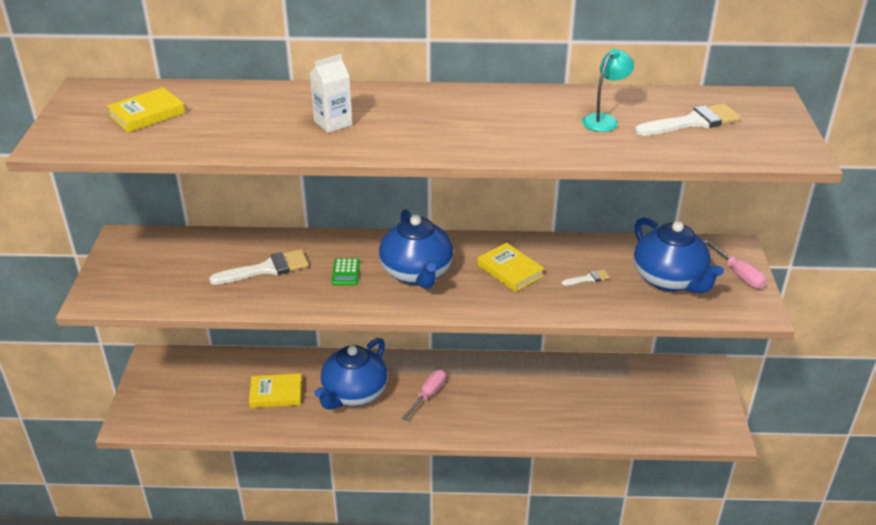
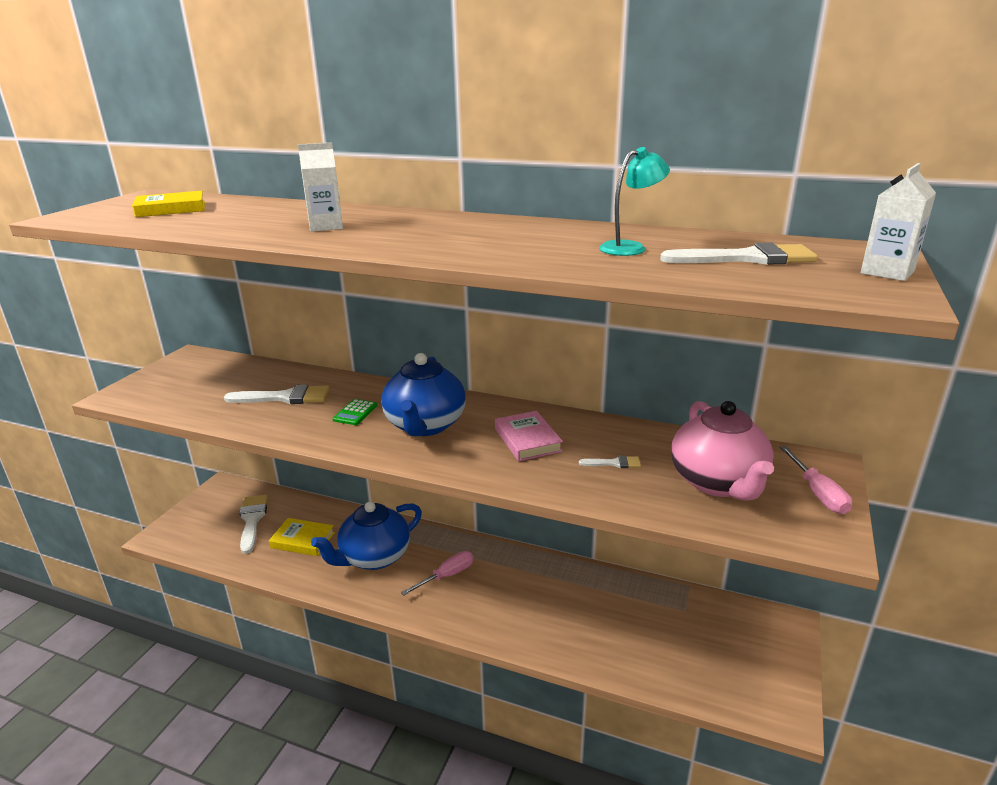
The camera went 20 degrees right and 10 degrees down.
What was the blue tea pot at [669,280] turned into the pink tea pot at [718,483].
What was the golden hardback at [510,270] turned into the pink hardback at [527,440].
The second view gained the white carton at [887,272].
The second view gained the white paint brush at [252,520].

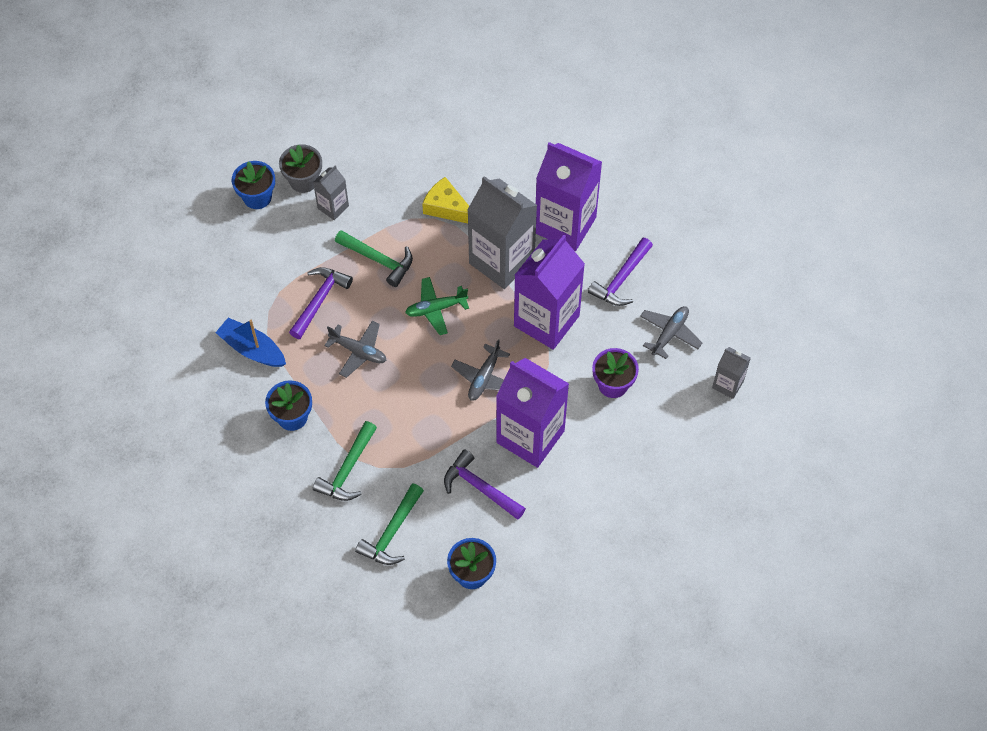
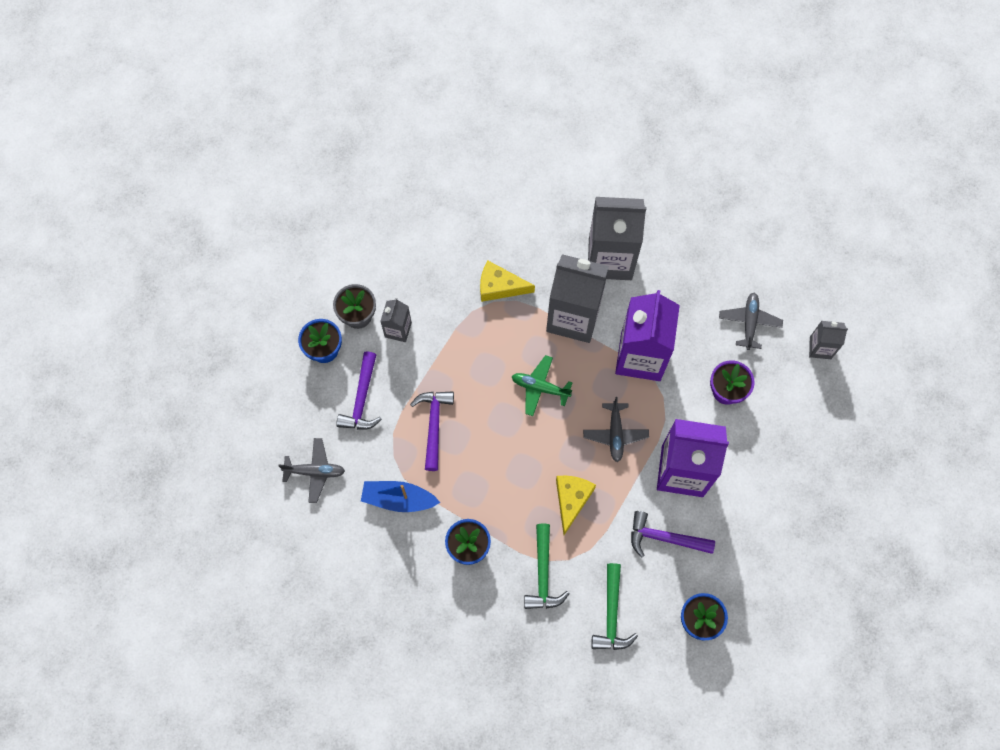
The camera went 25 degrees left and 10 degrees up.
What was the violet carton at [565,225] turned into the grey carton at [610,259].
The second view lost the leaf-green carpenter's hammer at [378,260].
The violet carpenter's hammer ended up elsewhere, having gone from [621,279] to [361,399].
The leaf-green aeroplane at [436,309] ended up facing another way, 60 degrees clockwise from before.
The grey aeroplane ended up elsewhere, having gone from [358,351] to [315,471].
The second view gained the golden cheese at [571,500].

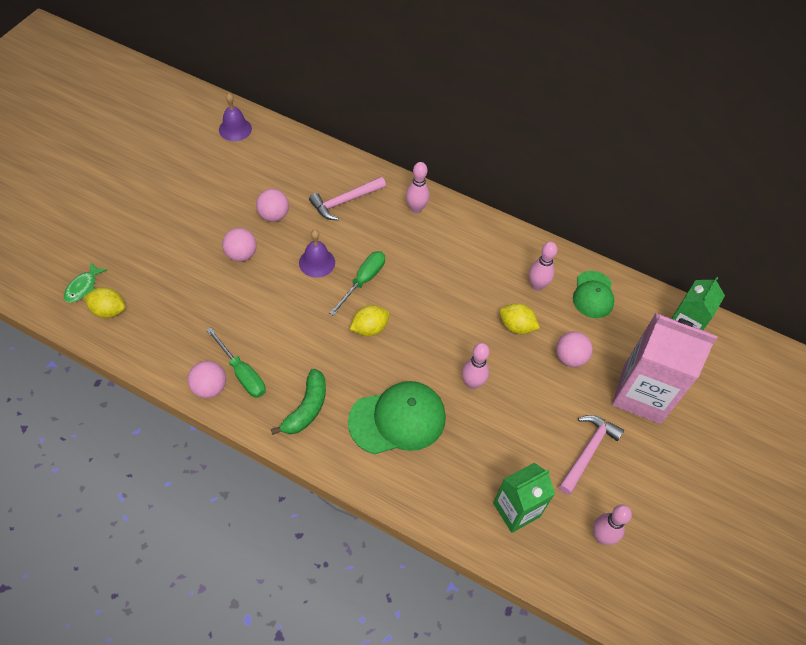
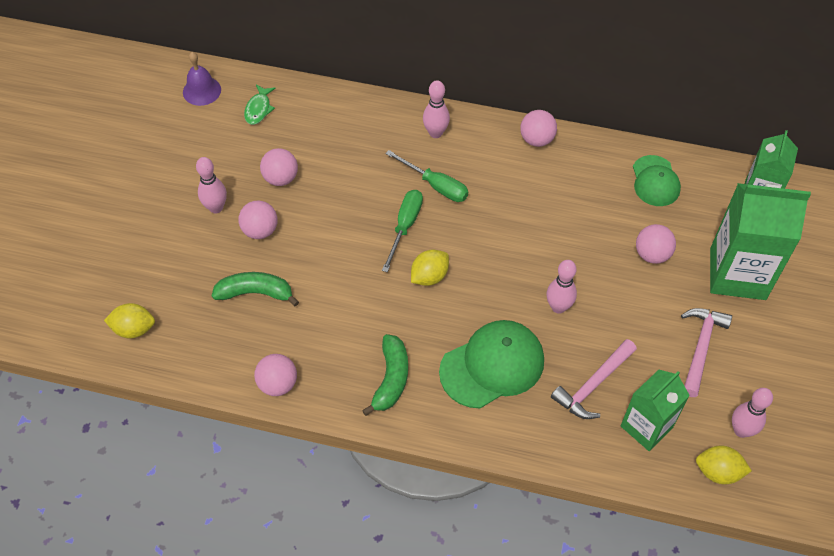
The camera went 10 degrees left and 0 degrees up.
The pink carpenter's hammer ended up elsewhere, having gone from [345,201] to [593,385].
The second view lost the violet hand bell at [317,262].
The pink tenpin ended up elsewhere, having gone from [537,285] to [216,207].
The leaf-green fish ended up elsewhere, having gone from [83,287] to [258,109].
The golden citrus fruit ended up elsewhere, having gone from [516,326] to [718,472].
What was the pink carton at [642,394] turned into the leaf-green carton at [737,273].
The leaf-green screwdriver ended up elsewhere, having gone from [242,373] to [436,185].
The second view gained the pink ball at [536,139].
The second view gained the leaf-green banana fruit at [255,293].

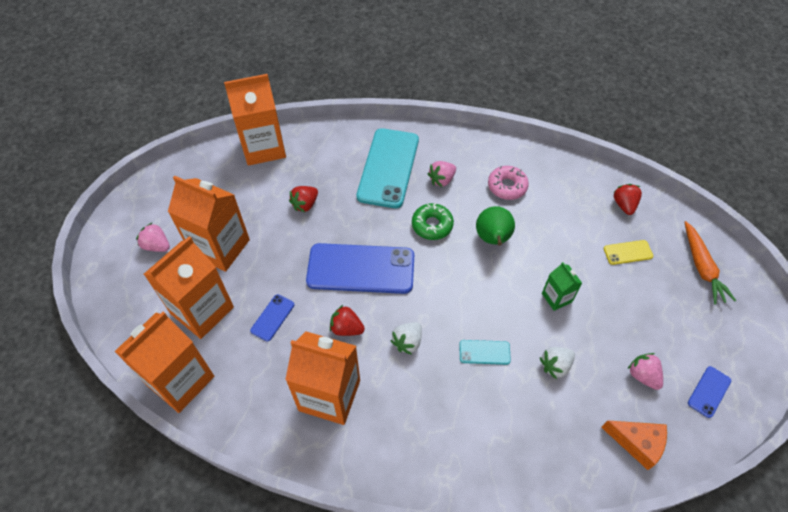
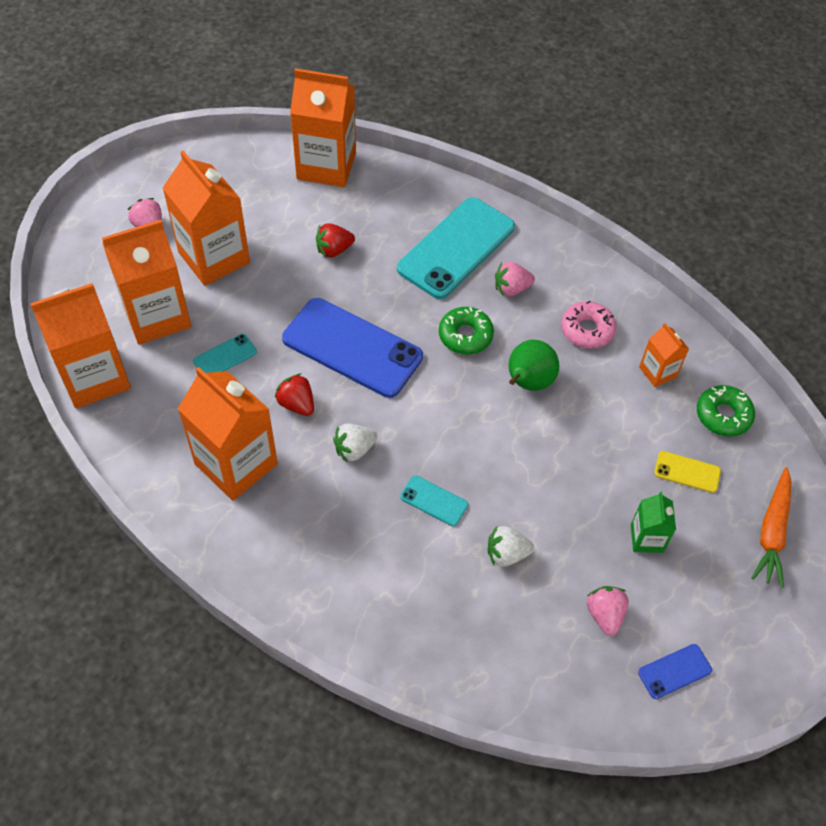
The camera went 25 degrees right and 0 degrees up.
Where the crimson berry stood at [624,205], the leaf-green doughnut came to stand at [723,415].
The leaf-green carton ended up elsewhere, having gone from [556,297] to [646,538].
What was the blue smartphone at [272,317] turned into the turquoise smartphone at [225,356].
The second view lost the orange-coloured cheese at [637,443].
The second view gained the orange-coloured carton at [658,372].

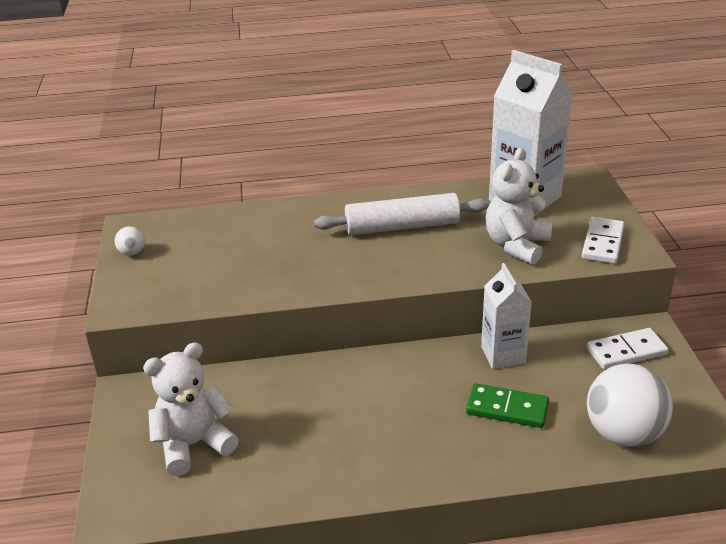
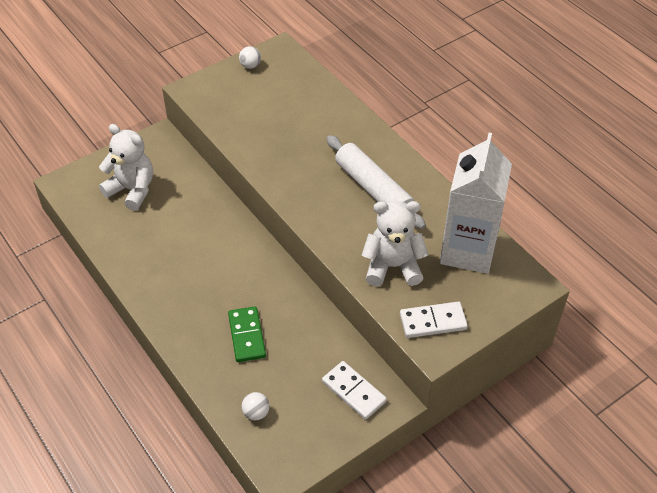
The camera went 60 degrees right and 15 degrees up.
The second view lost the white carton at [503,355].
The size of the white ball at [623,434] changed by a factor of 0.43.

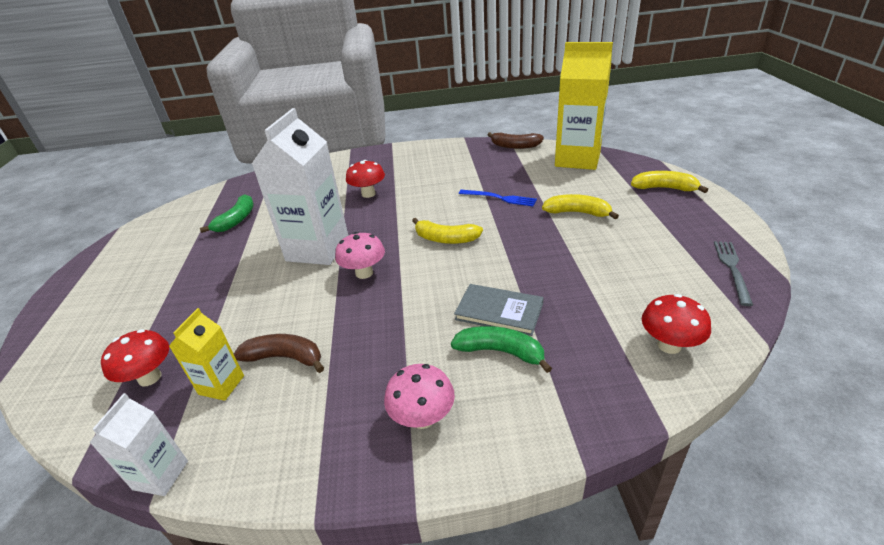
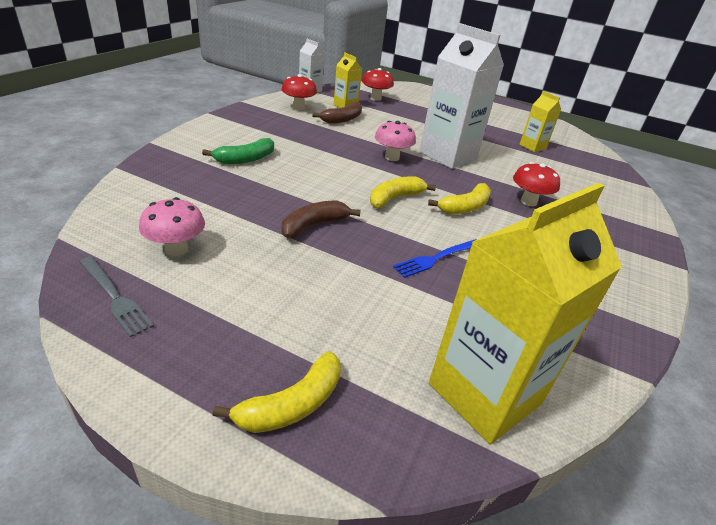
The camera went 115 degrees right and 0 degrees up.
The brown banana fruit ended up elsewhere, having gone from [515,146] to [313,225].
Where the leaf-green banana fruit stood at [236,220], the golden carton came to stand at [532,147].
The golden banana fruit ended up elsewhere, having gone from [577,213] to [465,207].
The second view lost the grey hardback at [499,311].
The crimson mushroom ended up elsewhere, having gone from [669,345] to [298,107].
The pink mushroom ended up elsewhere, having gone from [422,418] to [176,249].

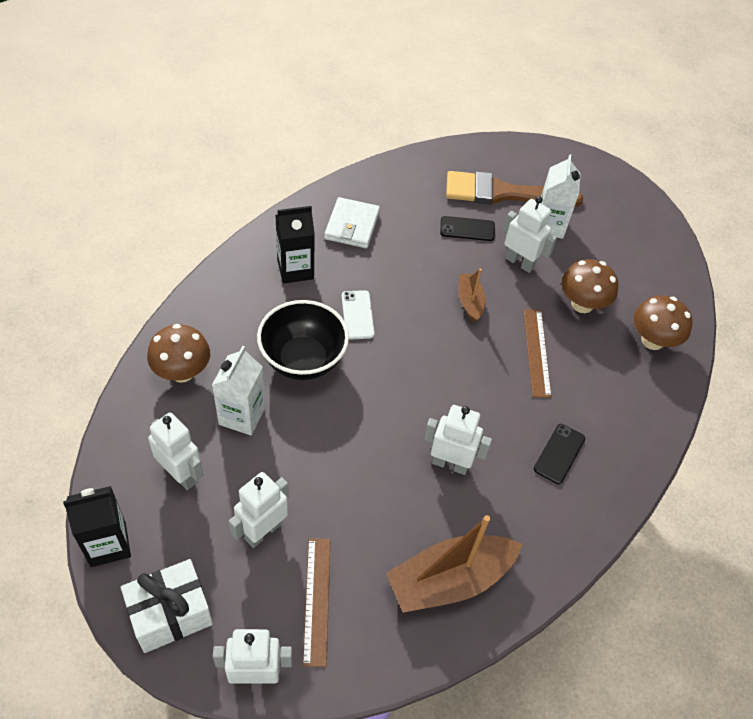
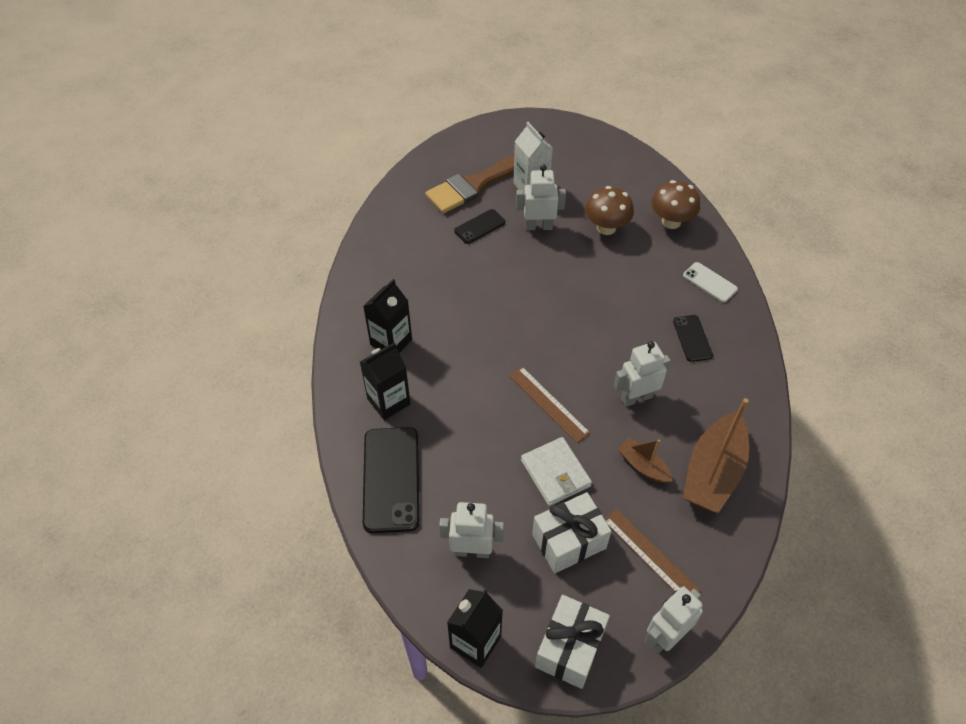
The camera went 35 degrees left and 0 degrees up.
The white billfold ended up elsewhere, having gone from [352,225] to [555,473].
The brown toy boat ended up elsewhere, having gone from [470,301] to [643,466].
The white smartphone ended up elsewhere, having gone from [357,315] to [710,282].
The second view lost the black serving bowl at [303,360].
The brown ruler ended up elsewhere, having gone from [537,352] to [548,403].
Where the brown mushroom stood at [182,372], the black smartphone came to stand at [391,479].
The second view lost the white carton at [242,416].
Where the white toy robot stood at [263,531], the white wrapped gift came to stand at [569,541].
The second view gained the black carton at [388,401].

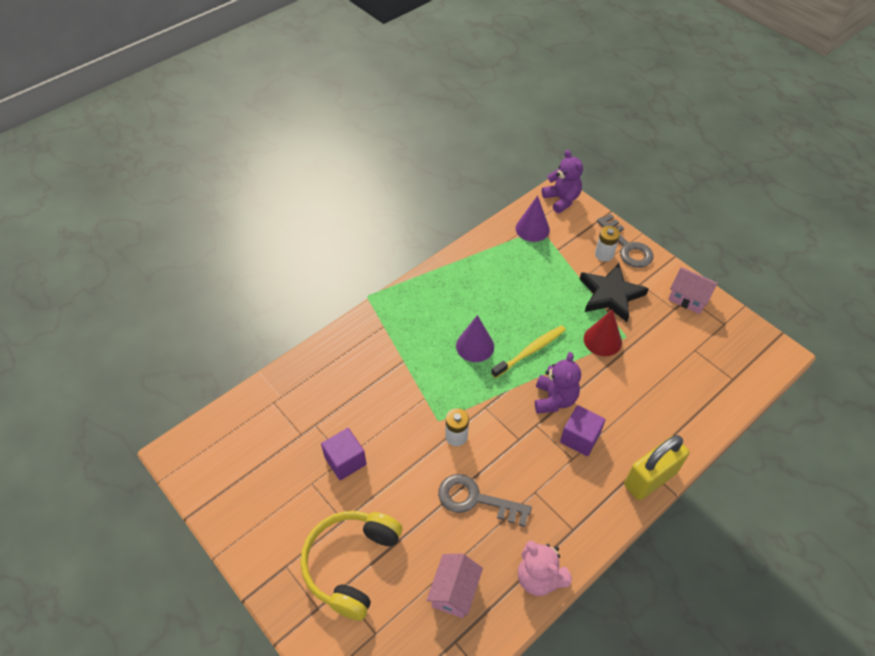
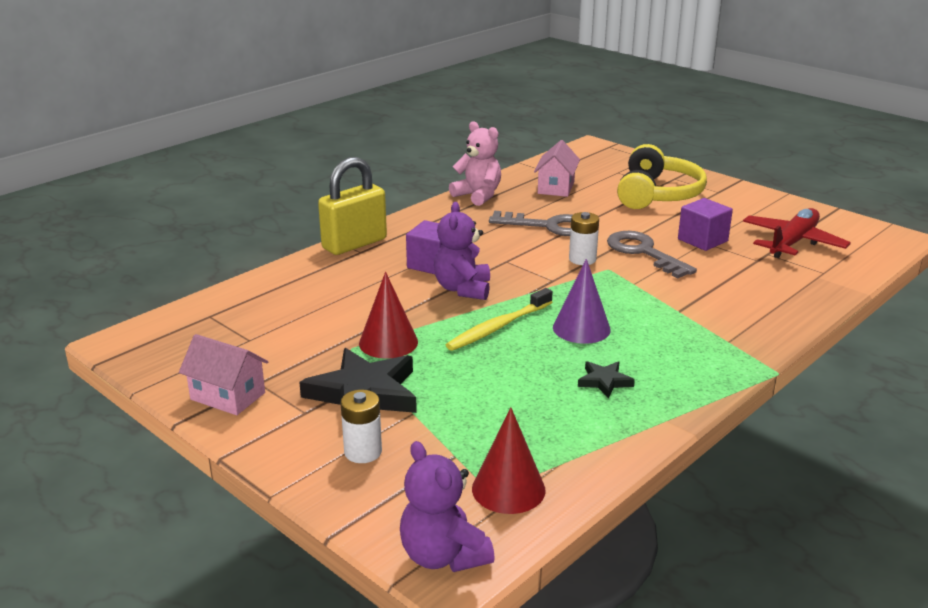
The camera went 175 degrees right and 25 degrees down.
What was the violet cone at [532,229] turned into the crimson cone at [508,489].
The grey door key ended up elsewhere, having gone from [627,247] to [644,252].
The second view gained the crimson aeroplane at [792,242].
The second view gained the black star at [604,381].

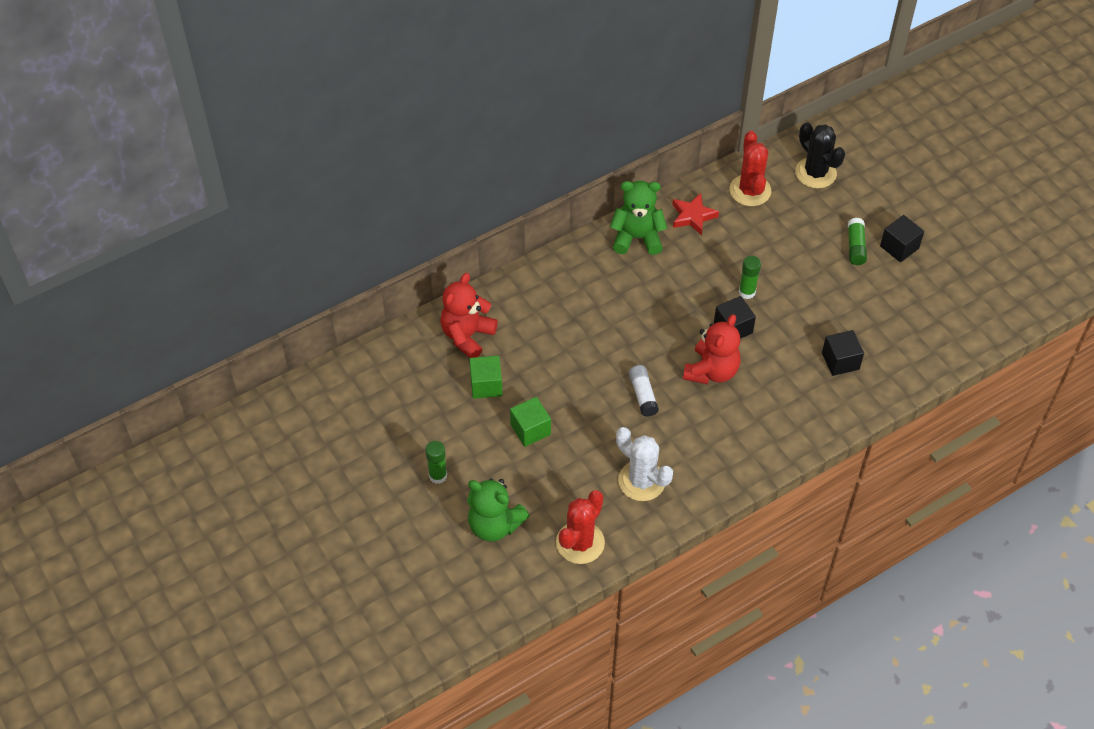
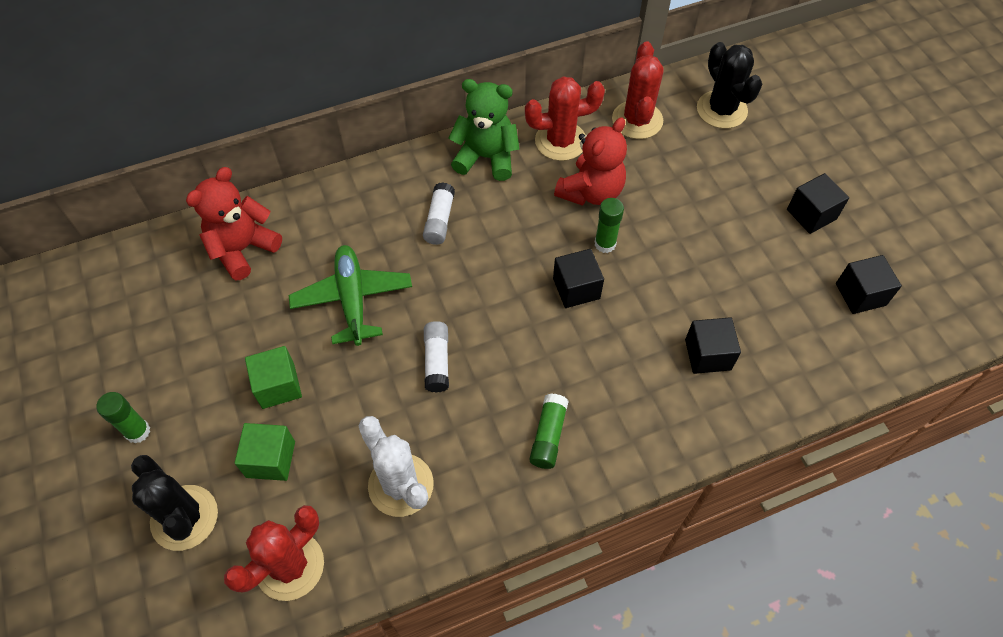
The camera went 10 degrees right and 5 degrees up.
Where the crimson star stood at [693,216], the crimson prickly plant came to stand at [560,141].
The leaf-green glue ended up elsewhere, having gone from [855,247] to [548,436].
The crimson stuffed bear ended up elsewhere, having gone from [711,371] to [591,192].
The leaf-green block ended up elsewhere, having gone from [486,385] to [270,459].
Where the leaf-green stuffed bear stood at [494,525], the black prickly plant came to stand at [184,517].
The second view gained the white glue at [439,220].
The second view gained the leaf-green aeroplane at [353,299].
The second view gained the black block at [860,294].

